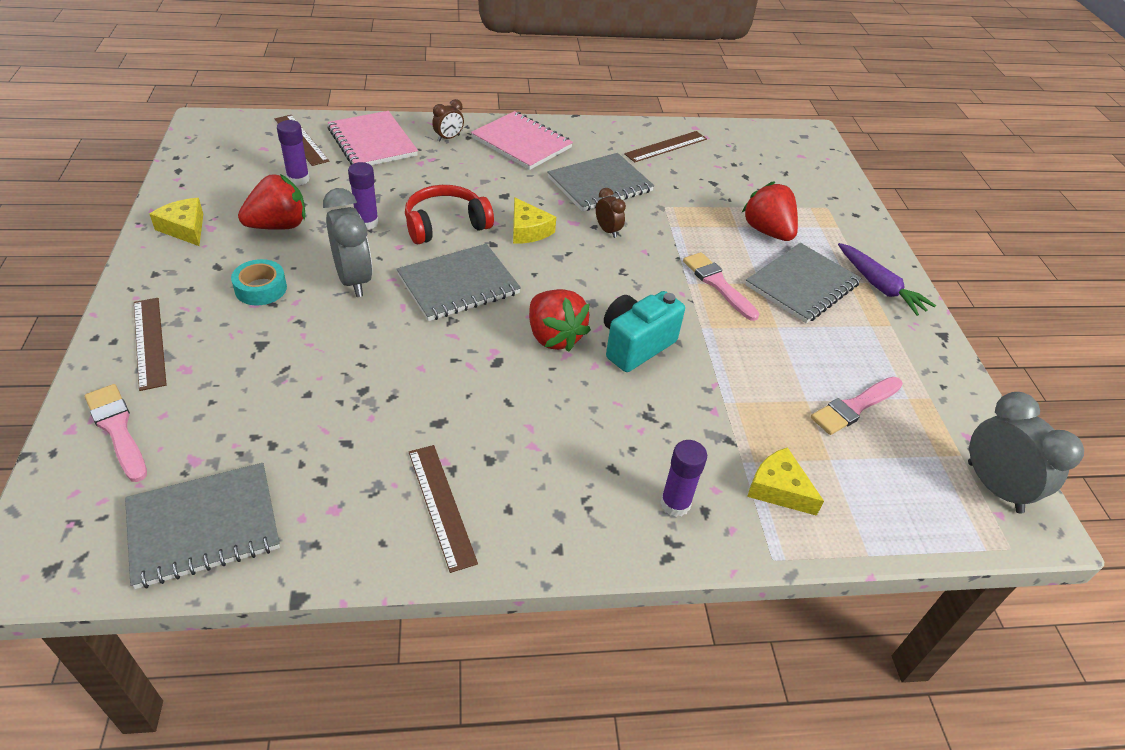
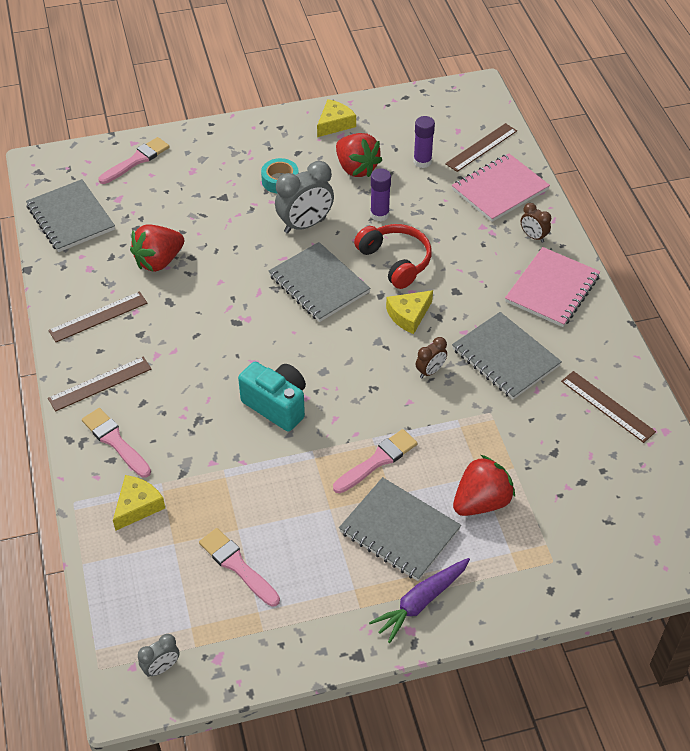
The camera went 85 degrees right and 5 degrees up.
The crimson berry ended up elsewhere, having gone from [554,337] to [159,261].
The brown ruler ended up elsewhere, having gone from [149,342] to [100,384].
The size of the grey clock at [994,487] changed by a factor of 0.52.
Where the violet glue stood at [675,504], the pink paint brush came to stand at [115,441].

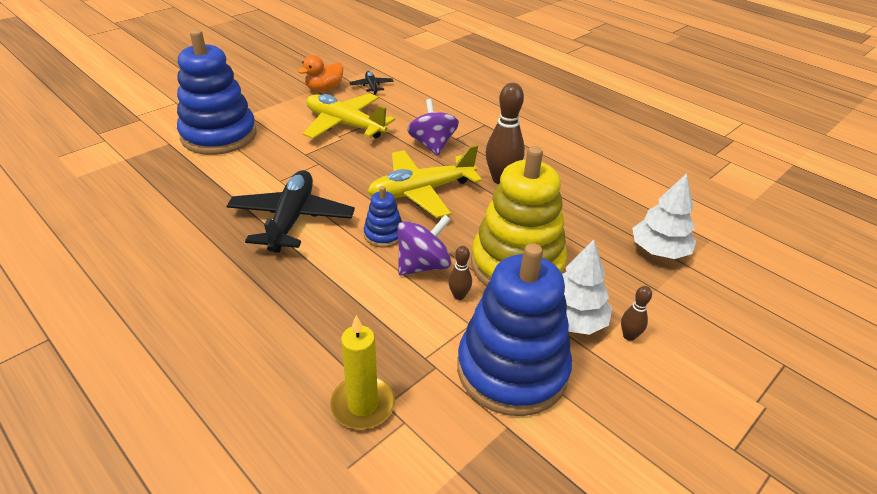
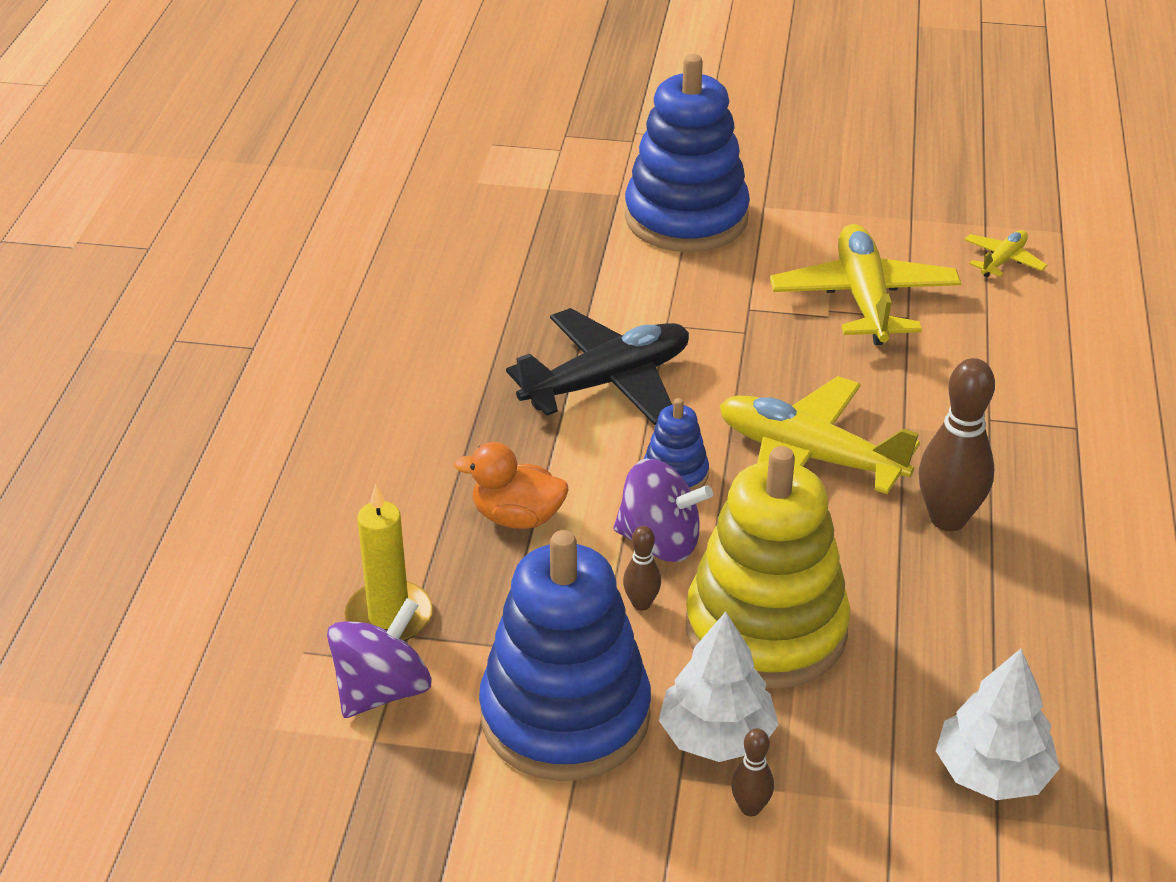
The camera went 55 degrees right and 0 degrees up.
The orange-coloured duck ended up elsewhere, having gone from [324,89] to [517,517].
What was the black aeroplane at [371,86] turned into the golden aeroplane at [1003,261].
The violet spinning top ended up elsewhere, having gone from [432,145] to [382,690].

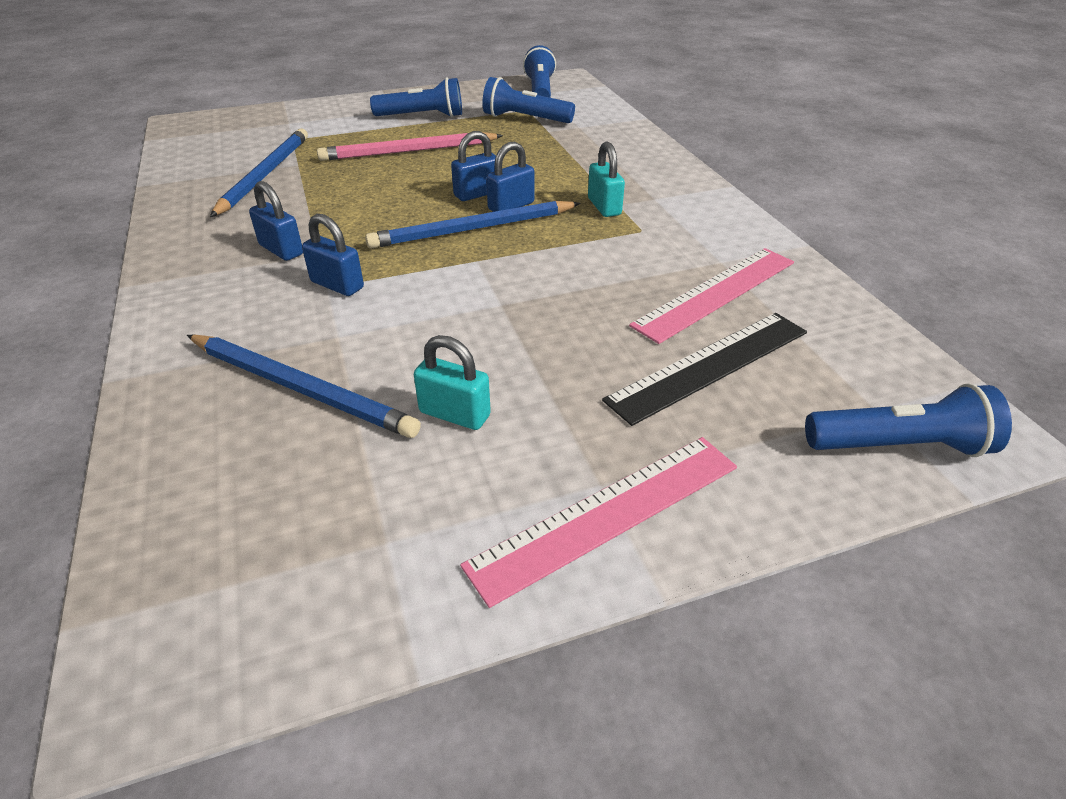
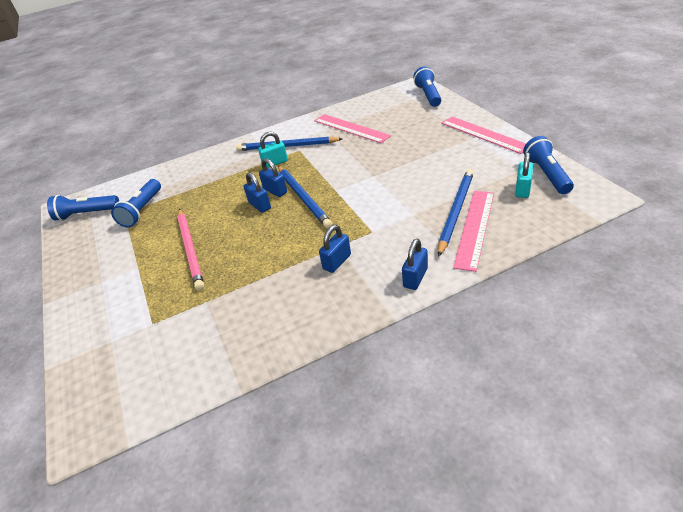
The camera went 90 degrees left and 0 degrees up.
The blue flashlight ended up elsewhere, having gone from [422,116] to [546,174].
The blue pencil ended up elsewhere, having gone from [264,175] to [287,146].
The blue padlock ended up elsewhere, having gone from [337,285] to [415,278].
The second view lost the black ruler at [709,365].
The turquoise padlock ended up elsewhere, having gone from [454,414] to [522,189].
The second view gained the pink ruler at [475,228].

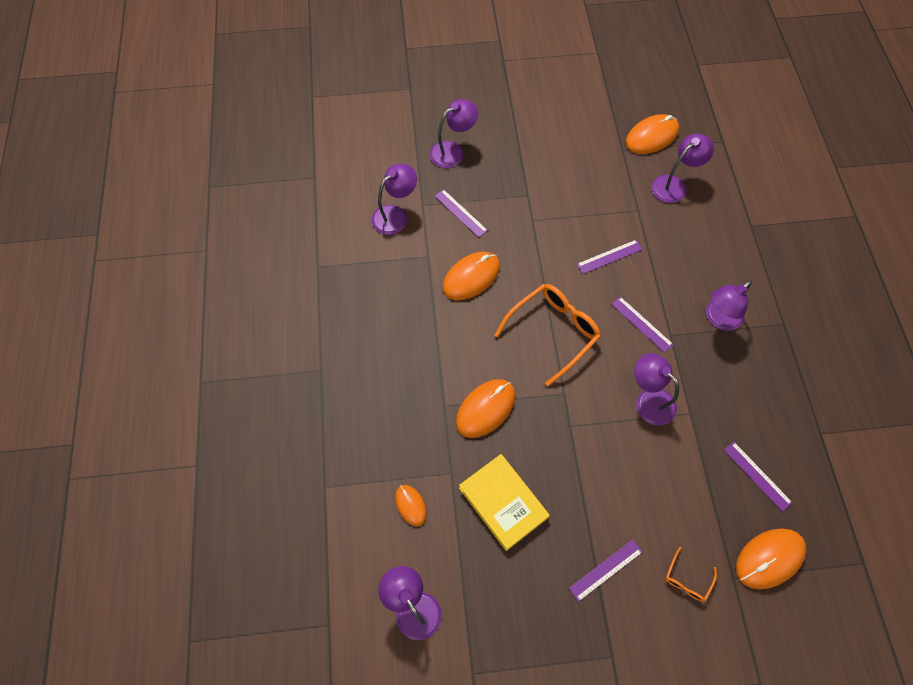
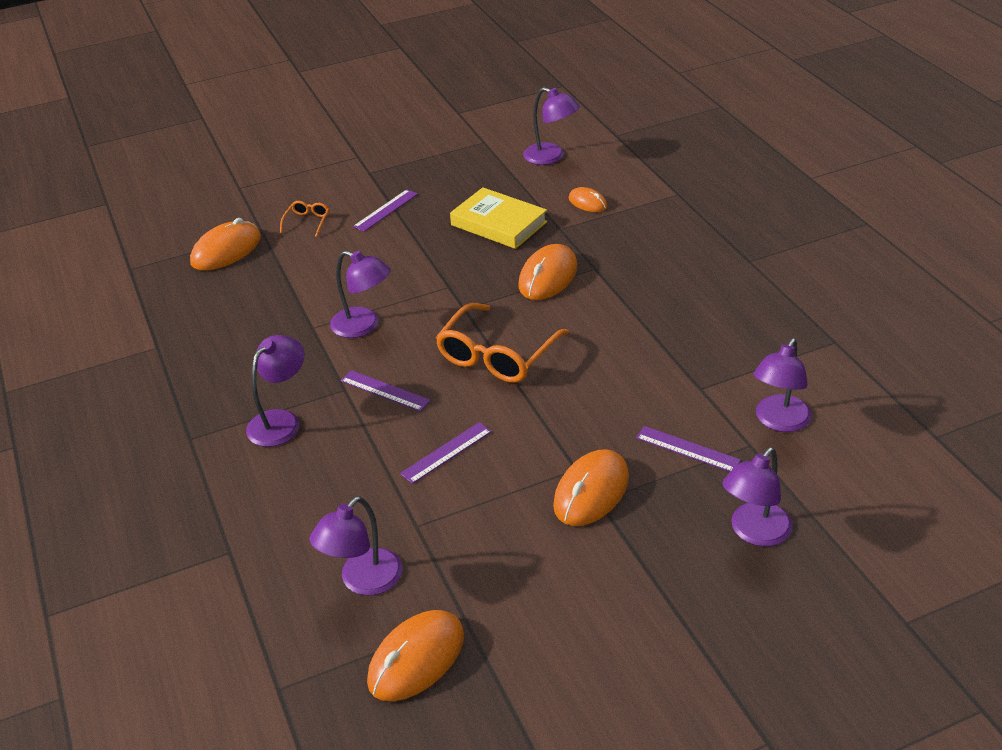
The camera went 165 degrees right and 25 degrees down.
The orange-coloured PC mouse ended up elsewhere, having gone from [471,277] to [591,491].
The second view lost the violet ruler at [757,476].

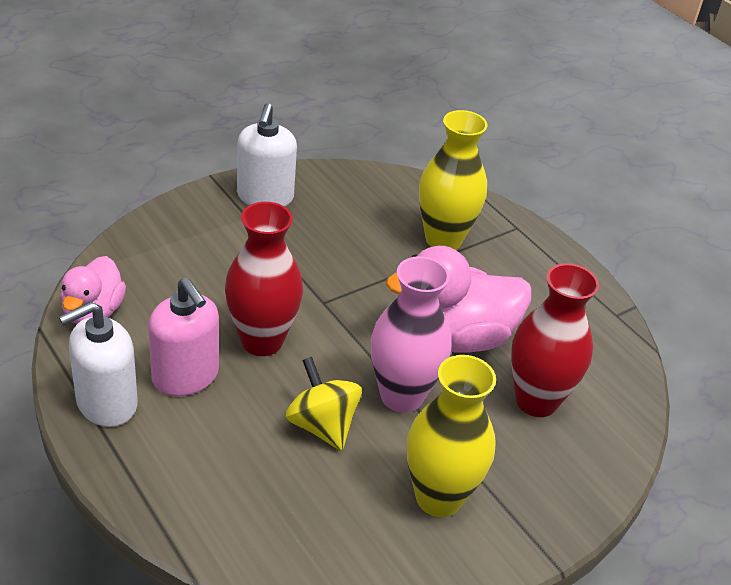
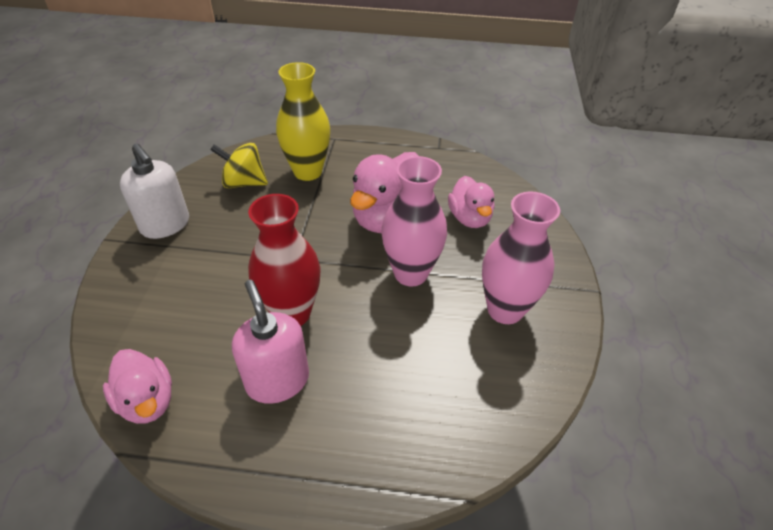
The camera went 45 degrees left and 5 degrees up.
Where the crimson tall vase stood at [536,401], the pink duck came to stand at [469,218].
The pink soap dispenser at [185,376] ended up facing another way, 120 degrees counterclockwise from before.
The second view lost the white soap dispenser at [106,403].
What was the golden tall vase at [438,498] turned into the pink tall vase at [505,310].
The golden spinning top ended up elsewhere, having gone from [322,425] to [244,183].

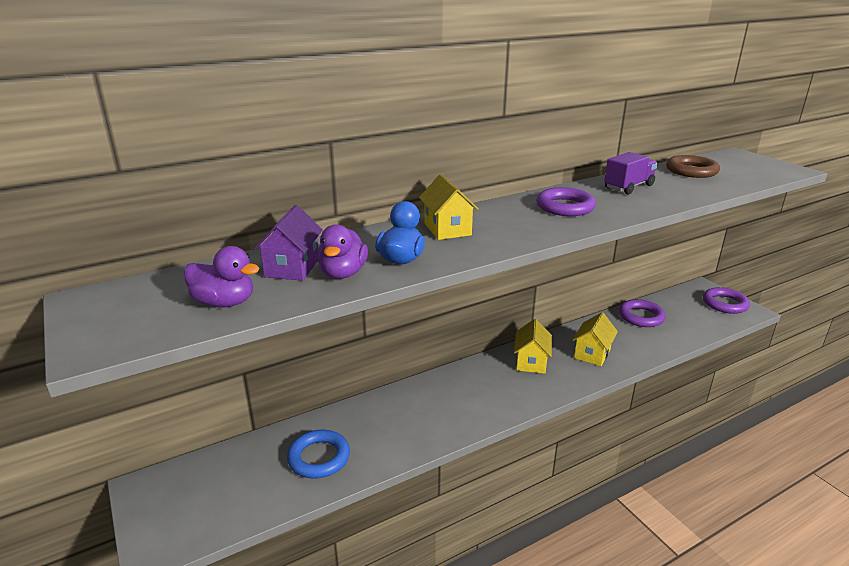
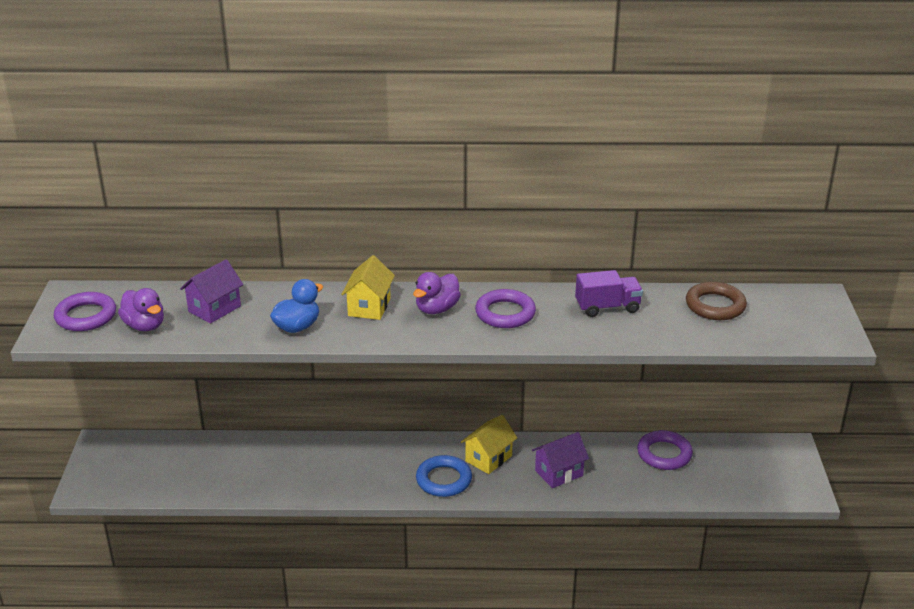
The camera went 30 degrees right and 5 degrees up.
The violet duck ended up elsewhere, having gone from [343,273] to [437,309].
The violet torus ended up elsewhere, having gone from [724,304] to [86,316].
What was the golden cottage at [592,354] turned into the violet cottage at [559,473].
The blue torus ended up elsewhere, having gone from [319,458] to [444,480].

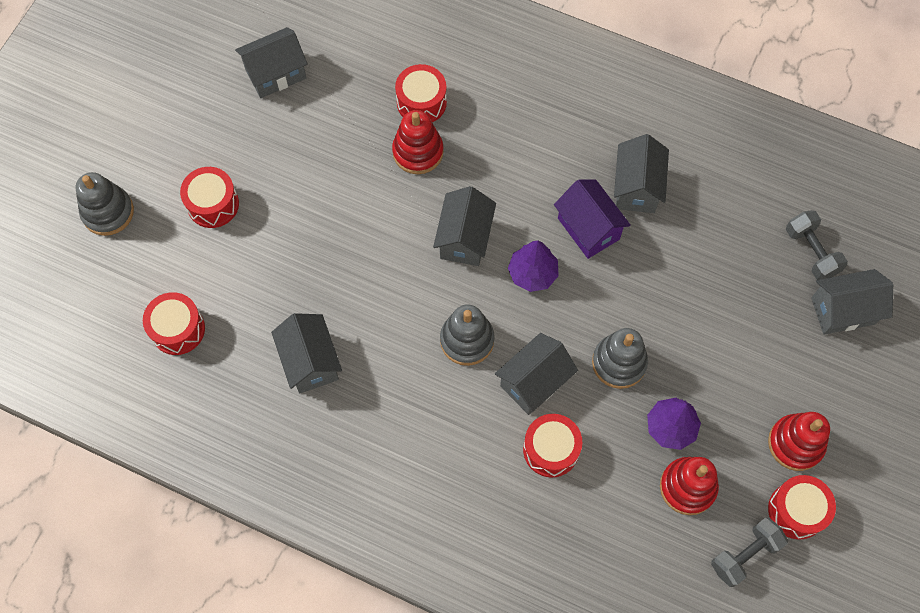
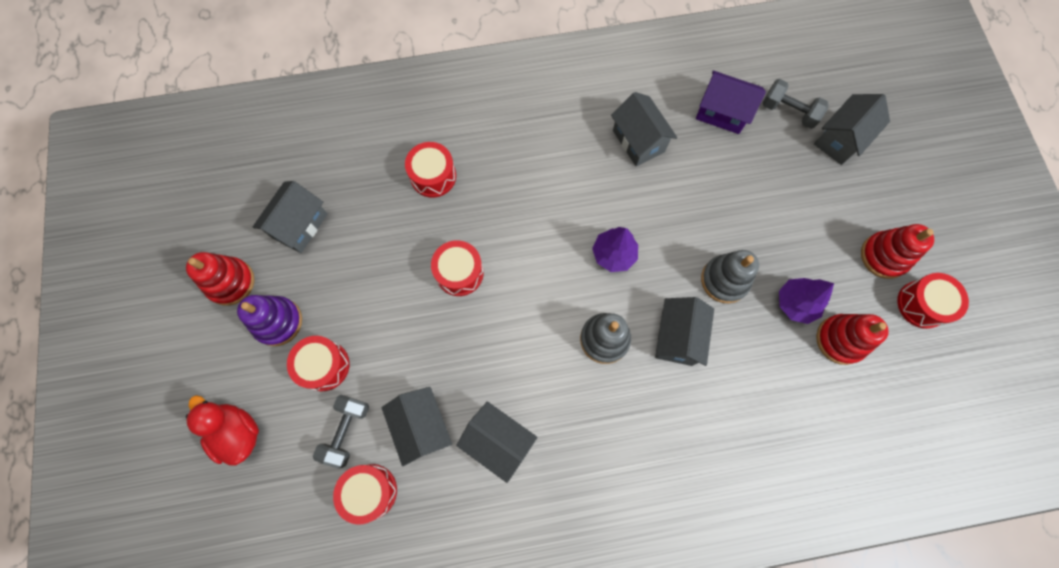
The camera went 35 degrees left and 5 degrees up.
The crimson ring stacker ended up elsewhere, having gone from [418,152] to [230,282].
Where the grey ring stacker stood at [108,212], the crimson duck came to stand at [237,433].
The violet cottage ended up elsewhere, having gone from [588,228] to [722,113].
The grey cottage ended up elsewhere, having gone from [464,238] to [422,426].
The crimson toy drum ended up elsewhere, having gone from [551,449] to [459,273].
The grey free weight ended up elsewhere, having gone from [745,555] to [346,431].
The second view gained the violet ring stacker at [278,322].

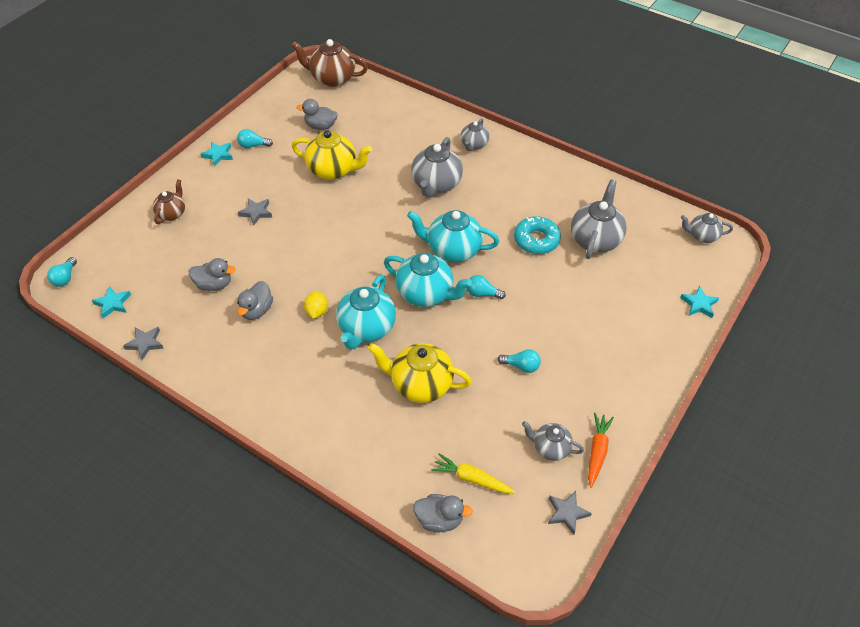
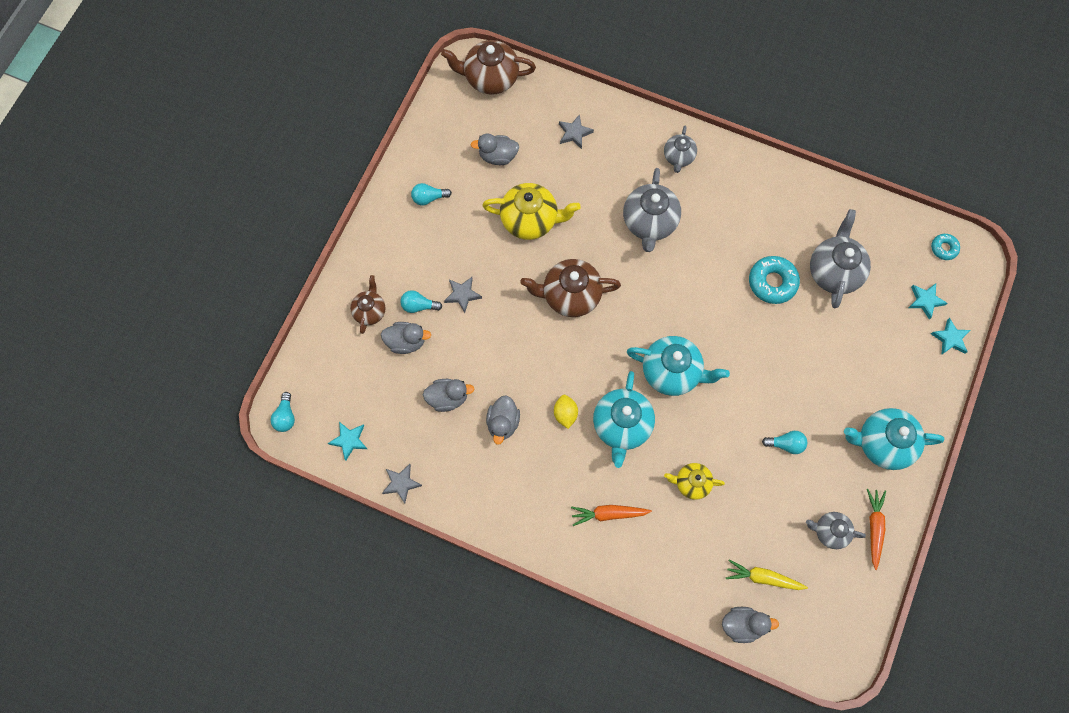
The camera went 10 degrees left and 20 degrees up.
The turquoise star ended up elsewhere, having gone from [218,155] to [925,301].
The turquoise tea pot ended up elsewhere, having gone from [452,250] to [882,444].
Where the grey tea pot stood at [702,236], the turquoise doughnut came to stand at [944,248].
The turquoise light bulb ended up elsewhere, having gone from [482,294] to [419,306].
The size of the golden tea pot at [420,384] changed by a factor of 0.59.
The grey star ended up elsewhere, having gone from [567,513] to [574,133].
The second view gained the brown tea pot at [570,296].
The second view gained the grey duck at [406,342].
The second view gained the orange-coloured carrot at [608,514].

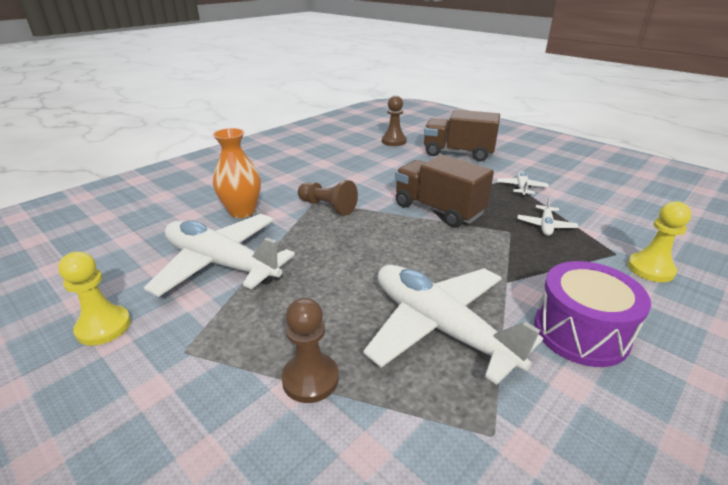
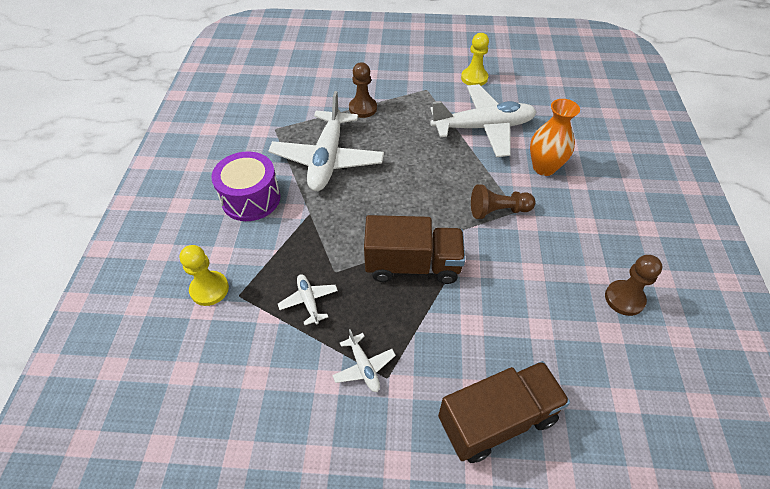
The camera went 140 degrees right and 20 degrees up.
The brown pawn ended up elsewhere, having gone from [394,141] to [624,299].
The white aeroplane at [440,327] ended up facing another way, 90 degrees clockwise from before.

